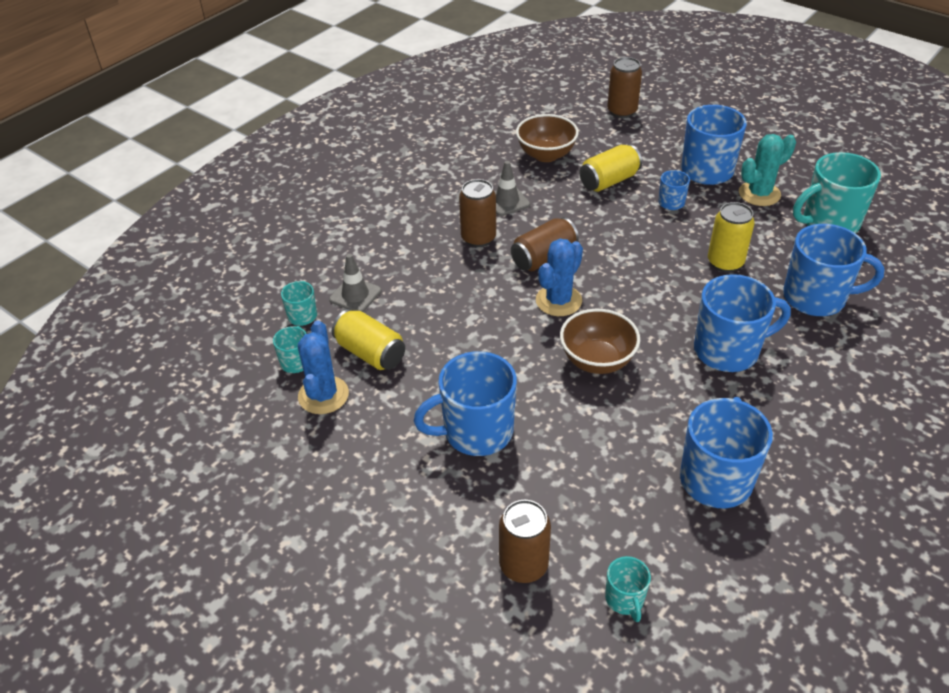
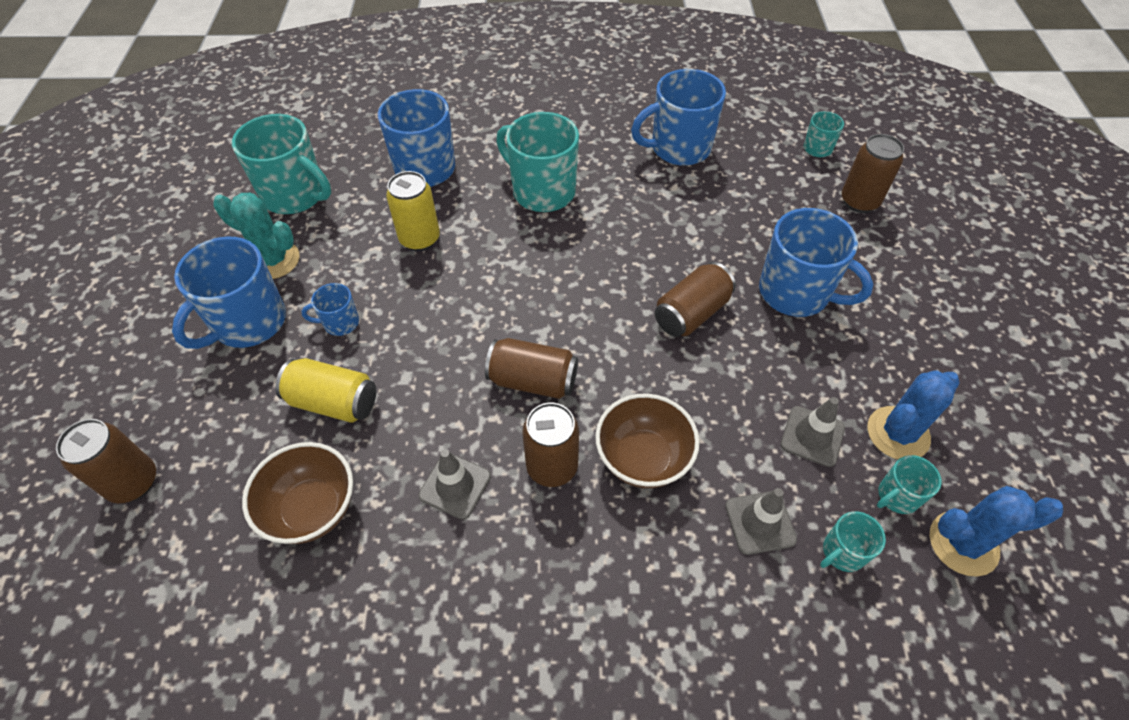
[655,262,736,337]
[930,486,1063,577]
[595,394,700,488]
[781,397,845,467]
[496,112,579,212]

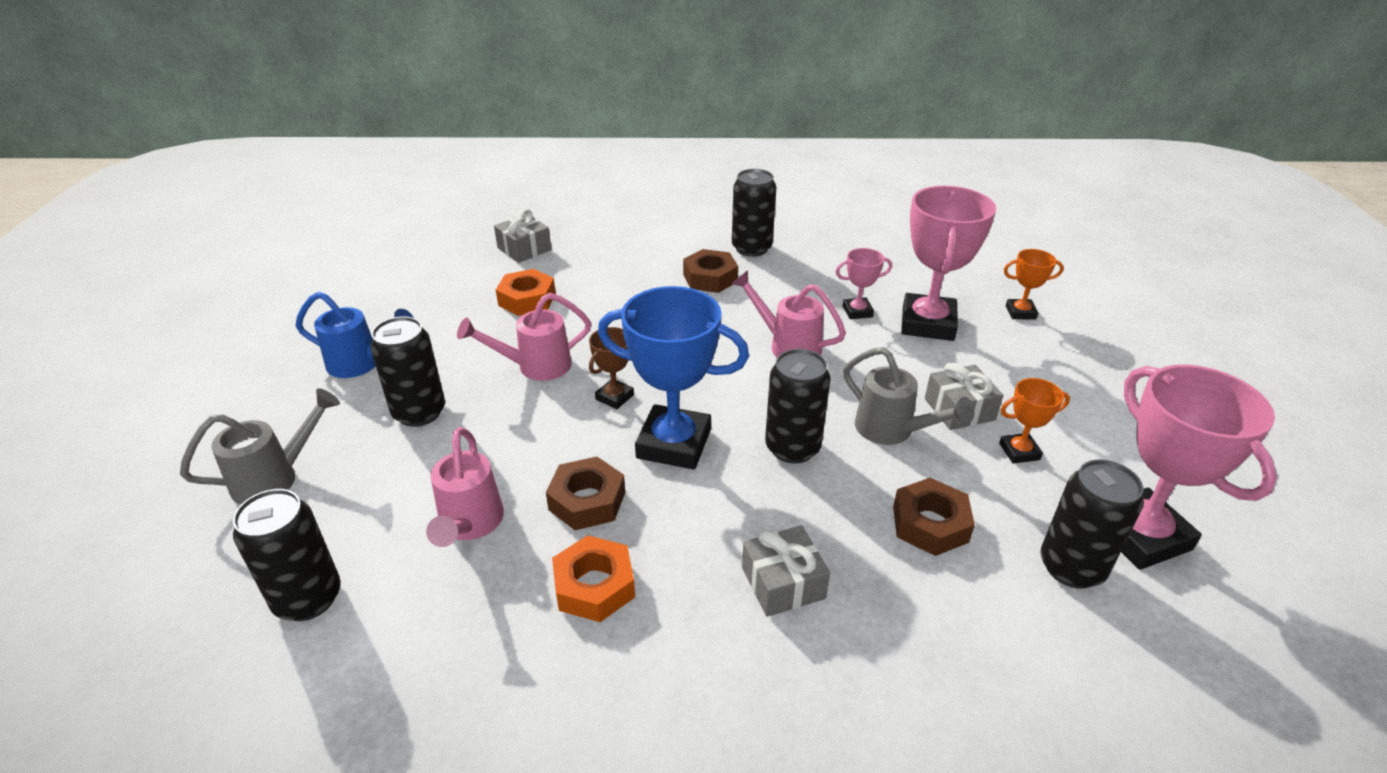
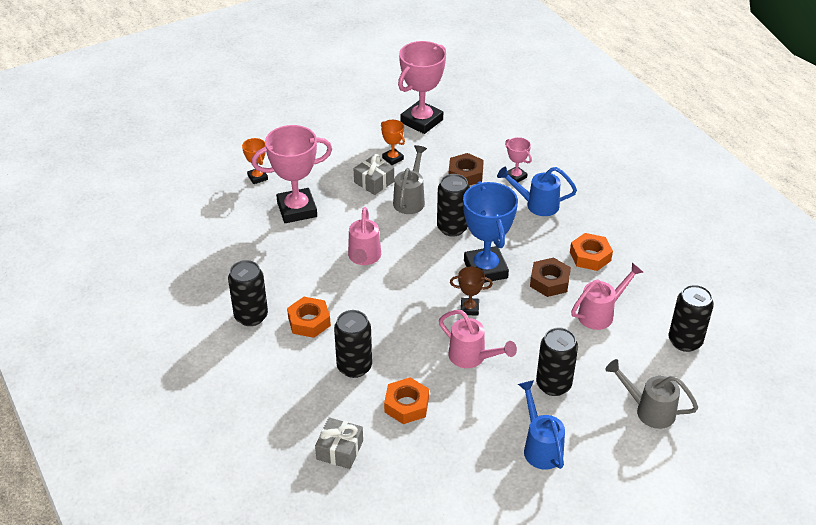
[505,137,532,182]
[334,310,372,378]
[497,167,577,216]
[287,297,331,338]

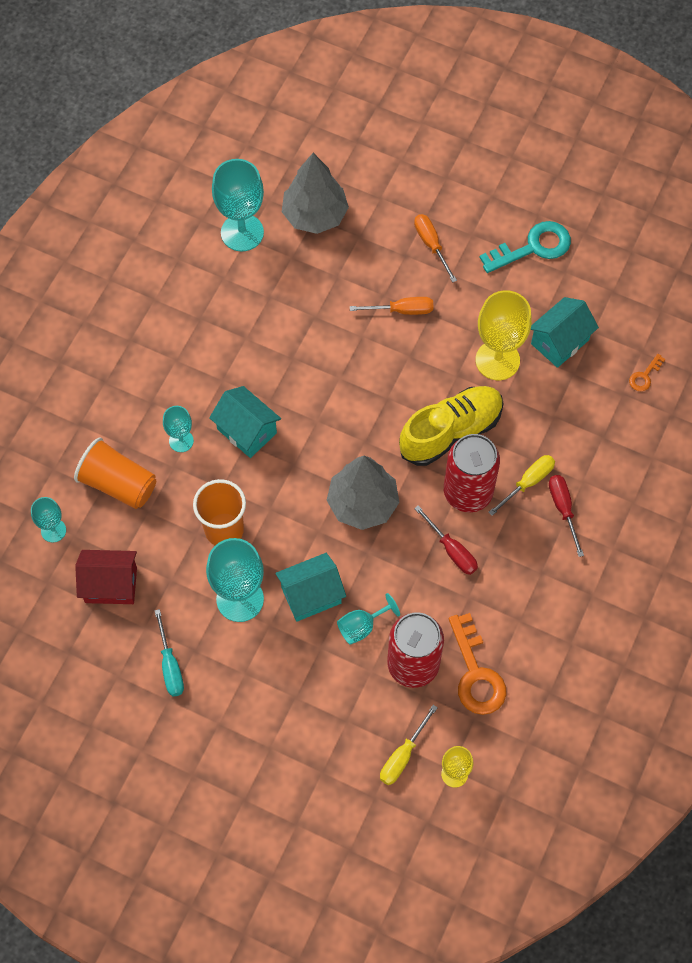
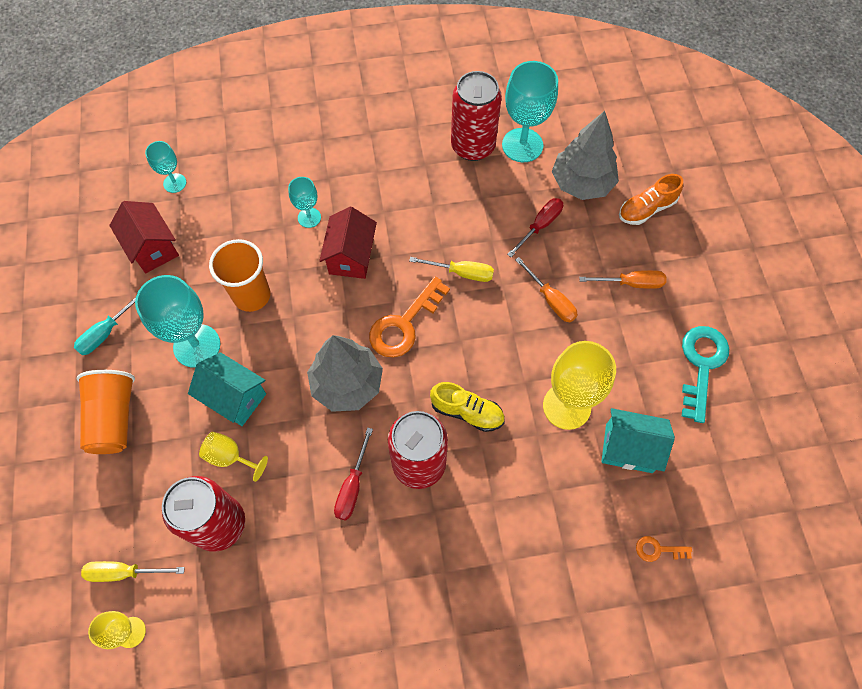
[451,71,502,161]
[619,174,683,225]
[77,370,135,454]
[369,277,450,357]
[409,257,494,282]
[507,198,563,257]
[319,207,377,279]
[199,432,268,482]
[579,270,667,289]
[682,326,729,423]
[430,382,505,432]

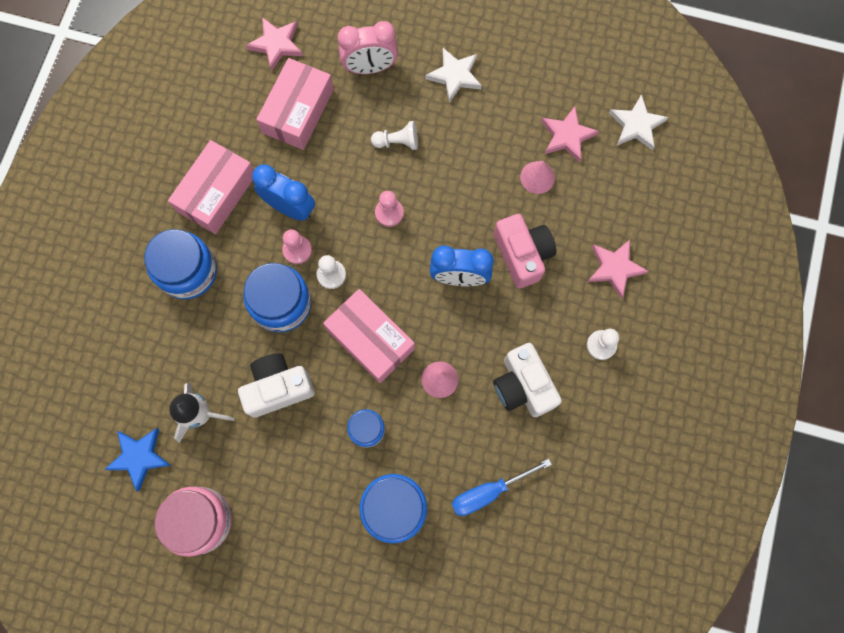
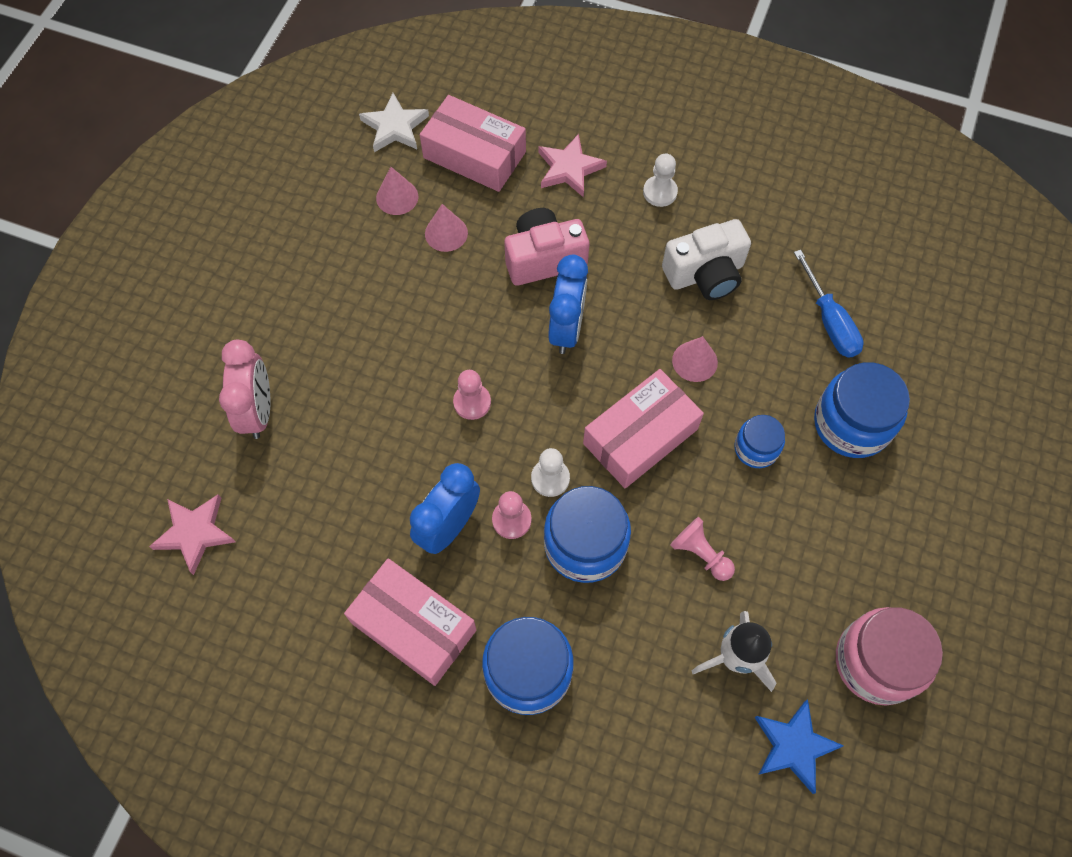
[371,121,418,150] (first image)
[425,48,482,103] (first image)
[420,95,526,192]
[670,517,735,581]
[376,167,418,215]

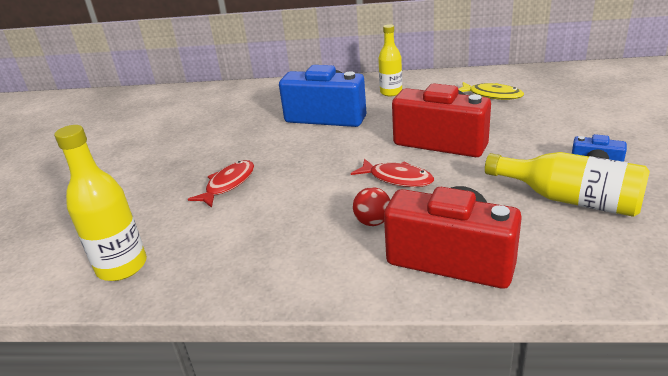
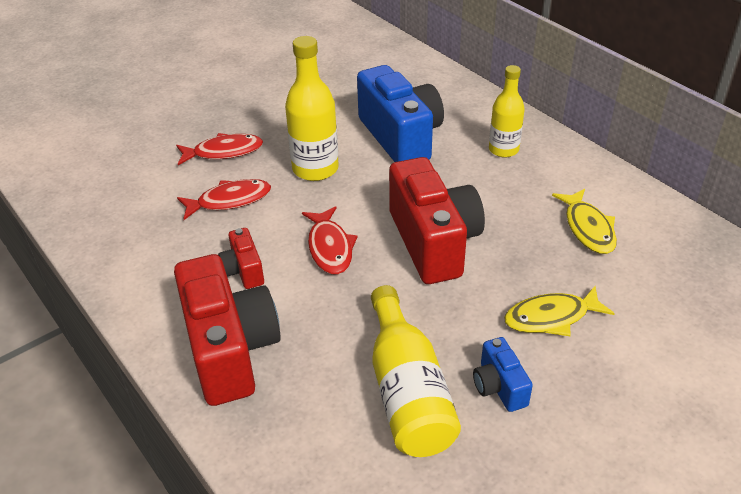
[177,179,271,220]
[504,286,615,336]
[285,36,339,181]
[218,228,264,289]

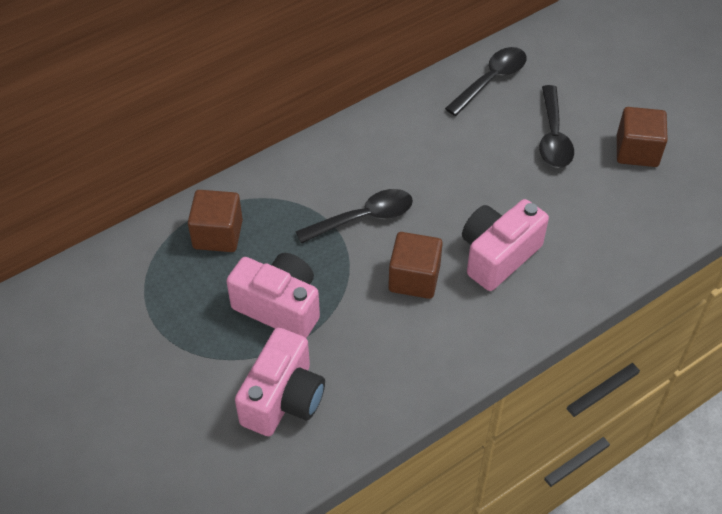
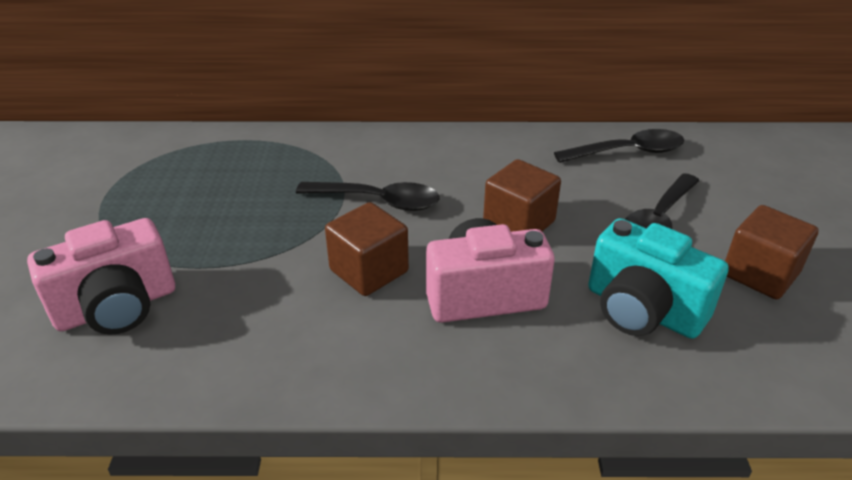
[226,253,320,338] (first image)
[588,218,729,339]
[483,159,561,232]

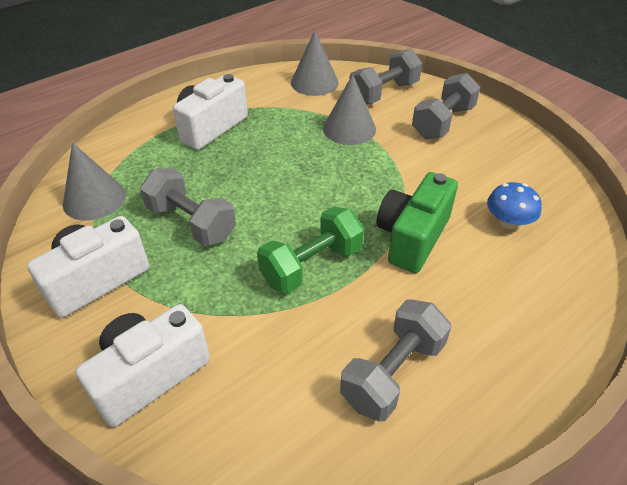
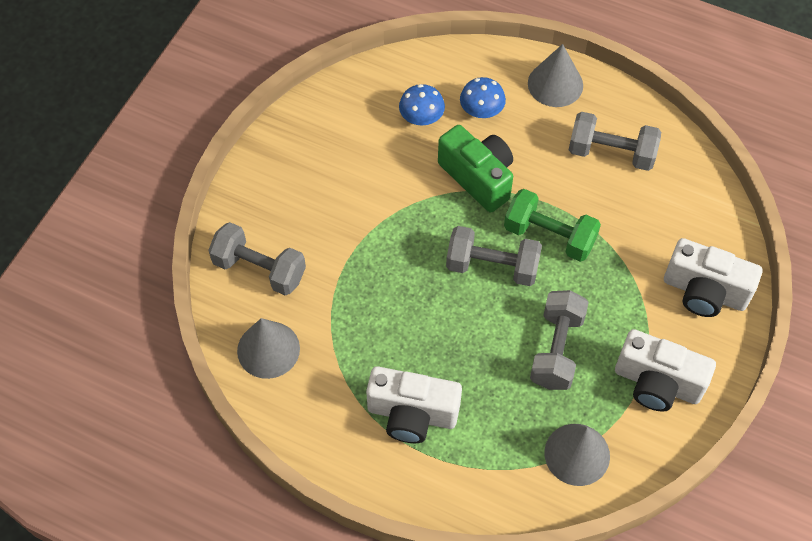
[460,77,506,118]
[528,44,583,107]
[446,226,542,286]
[438,125,513,212]

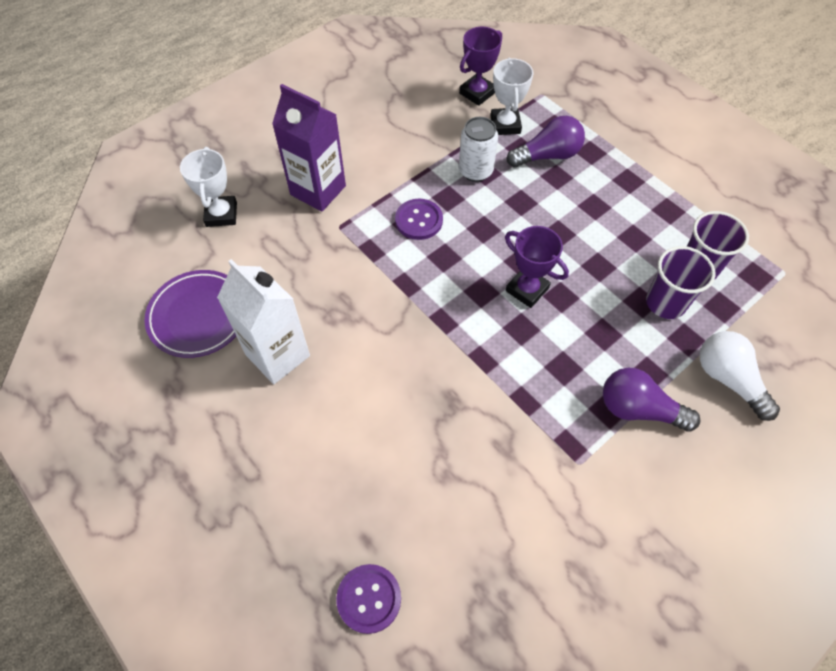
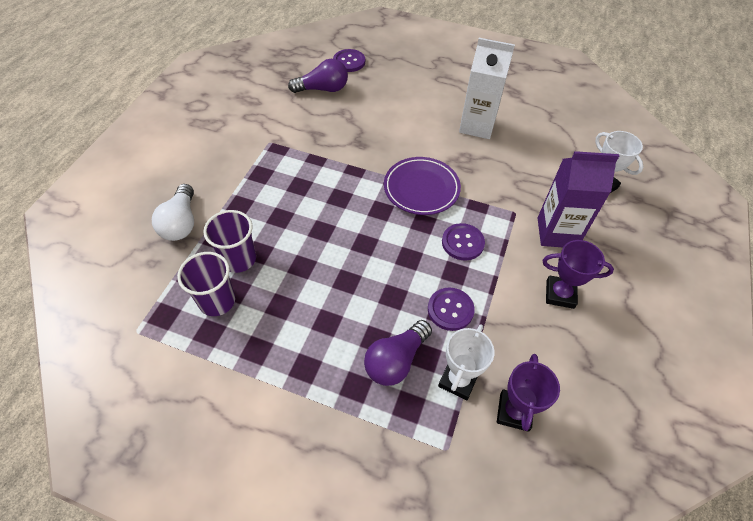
[384,157,461,215]
[543,240,614,309]
[288,59,348,93]
[428,288,475,331]
[438,324,494,400]
[152,184,194,241]

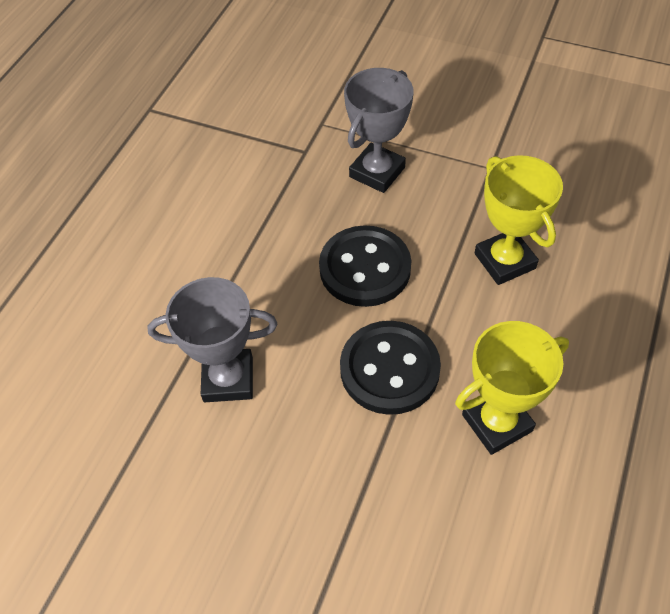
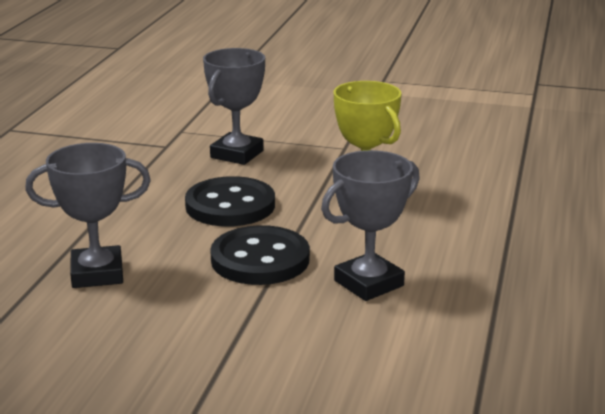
[321,150,420,301]

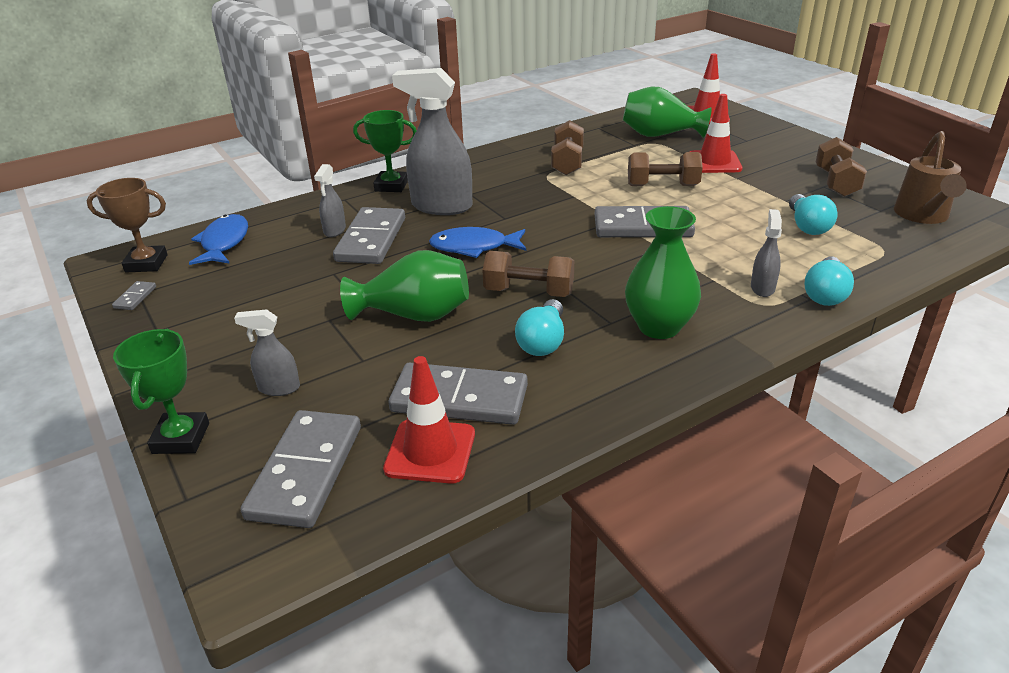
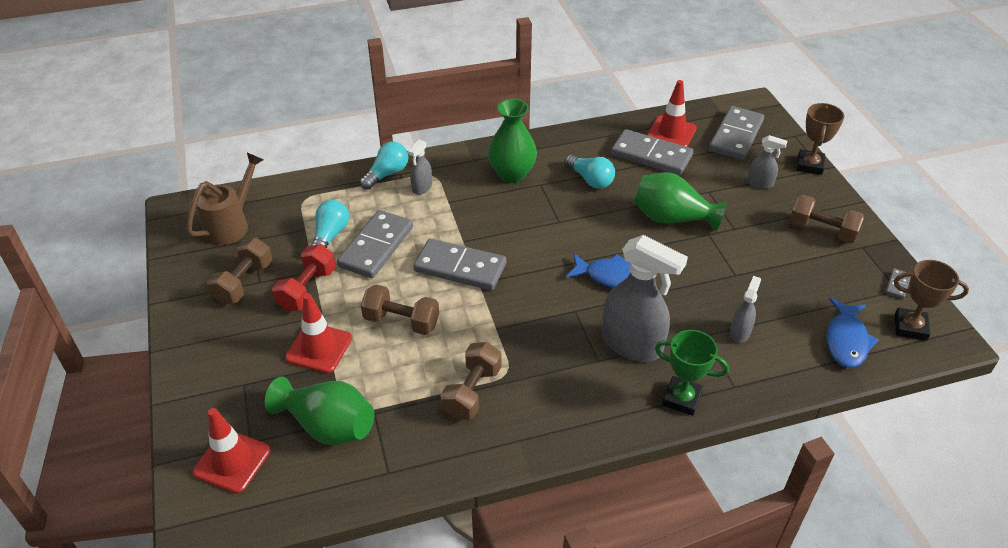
[272,244,336,311]
[337,210,413,278]
[789,195,865,244]
[797,103,844,175]
[564,155,615,189]

